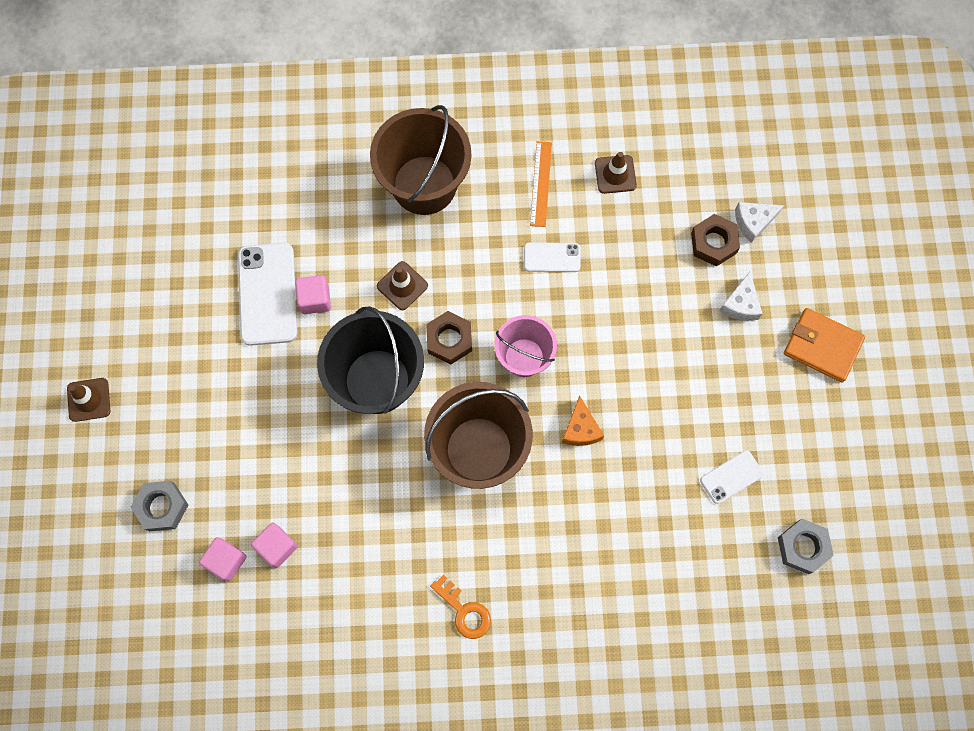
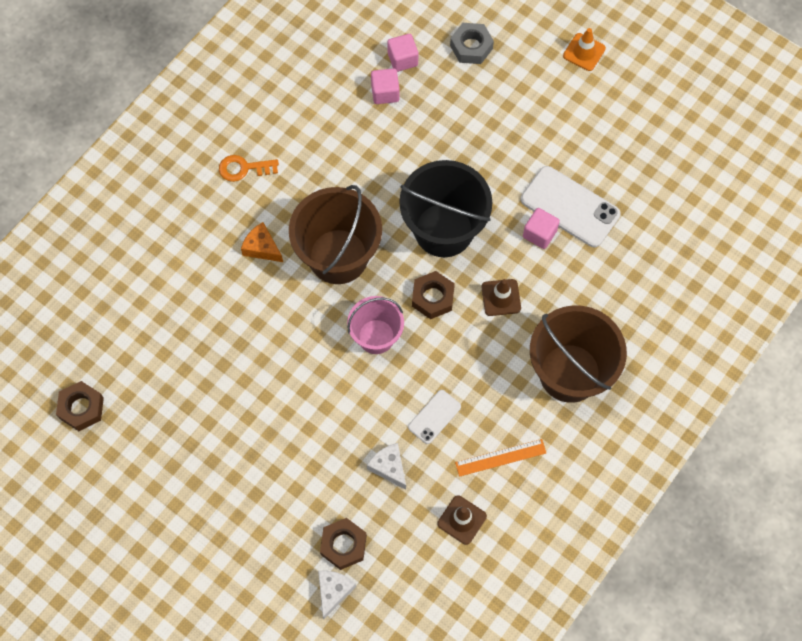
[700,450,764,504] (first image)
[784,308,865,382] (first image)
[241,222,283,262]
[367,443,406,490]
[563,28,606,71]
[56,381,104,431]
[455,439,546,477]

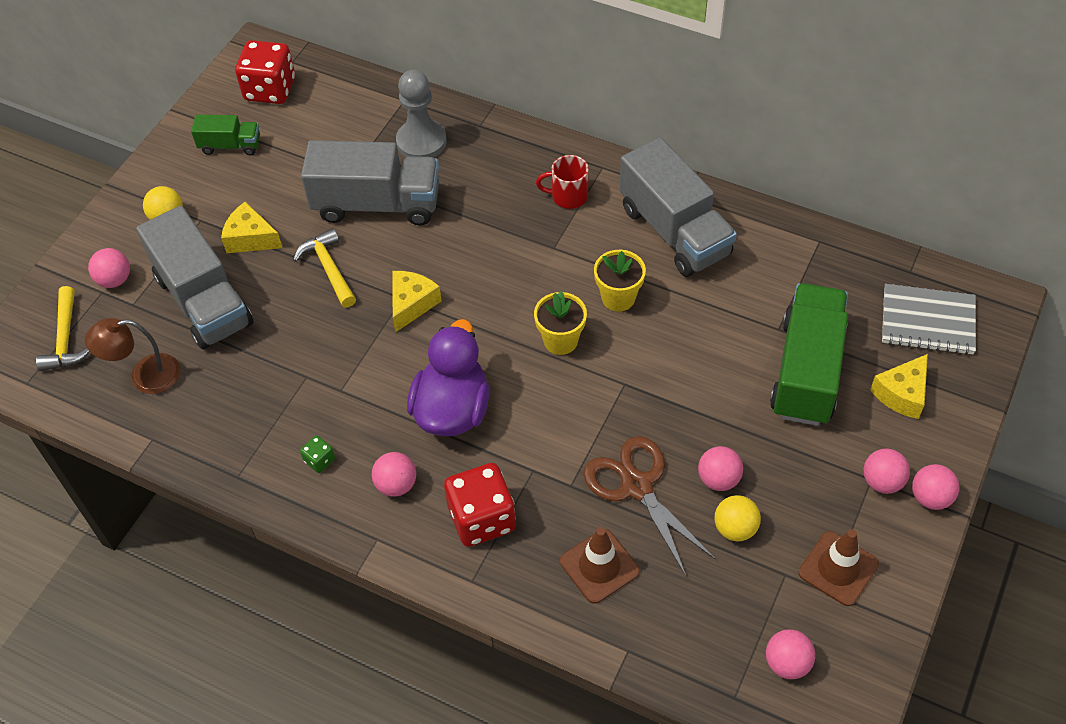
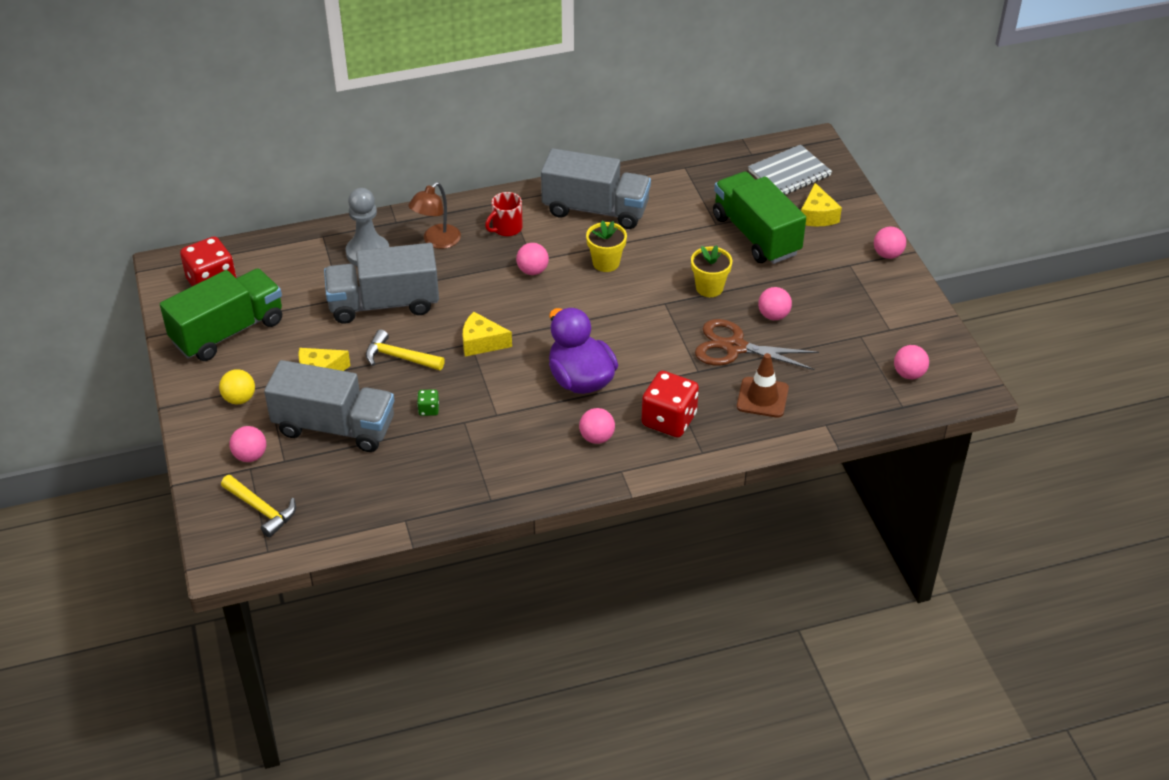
[714,495,761,541] (first image)
[799,529,879,606] (first image)
[408,182,461,249]
[417,389,439,416]
[691,245,733,297]
[516,243,549,275]
[324,243,439,324]
[463,312,512,357]
[160,268,282,361]

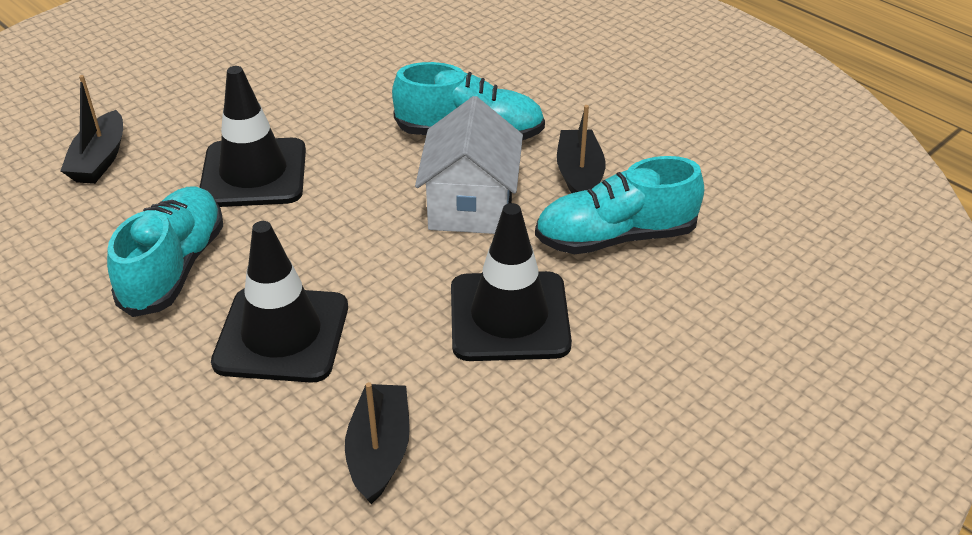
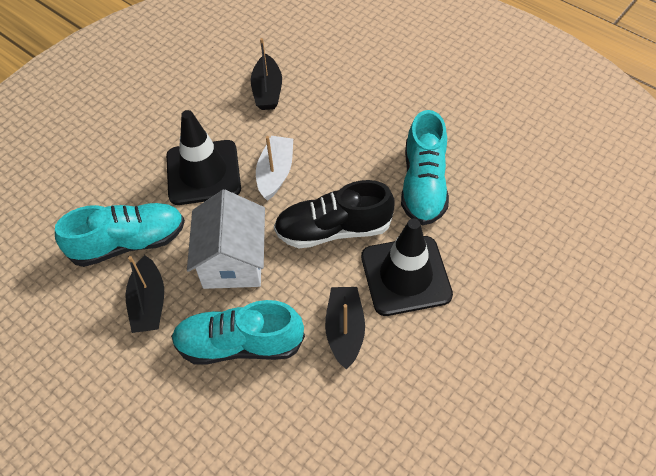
[211,221,348,383] (first image)
[256,136,293,201]
[274,180,394,248]
[325,287,365,369]

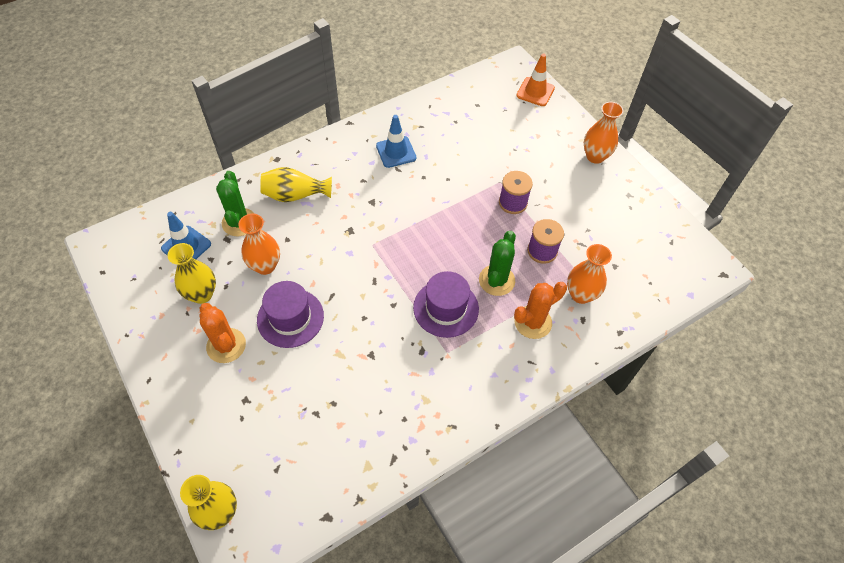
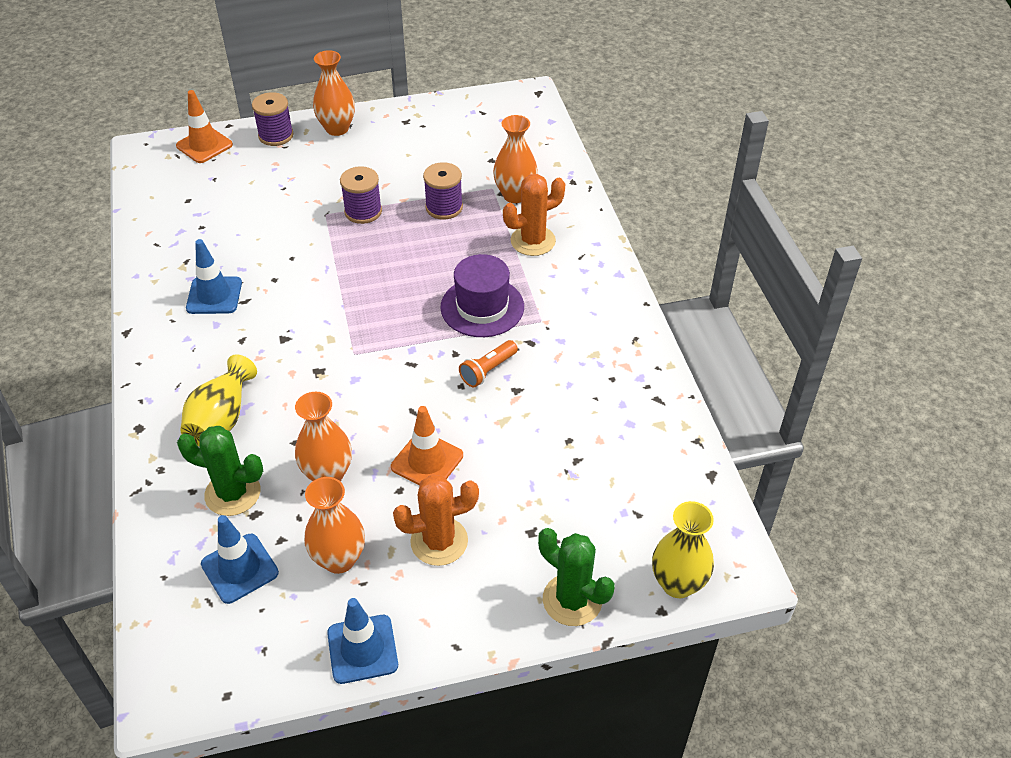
[252,92,294,146]
[327,598,398,684]
[459,340,518,387]
[538,528,614,626]
[391,406,463,485]
[304,477,365,574]
[503,174,565,256]

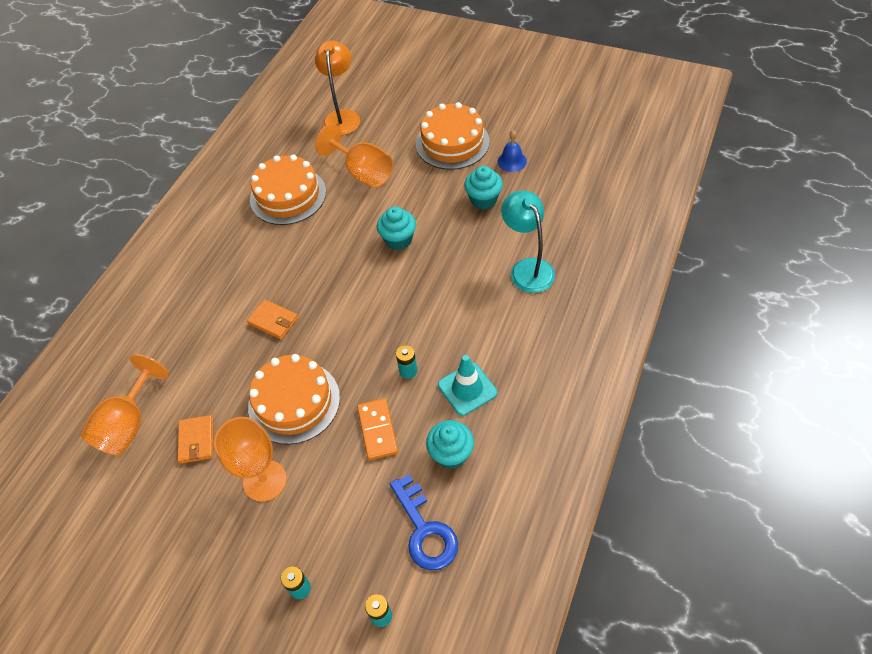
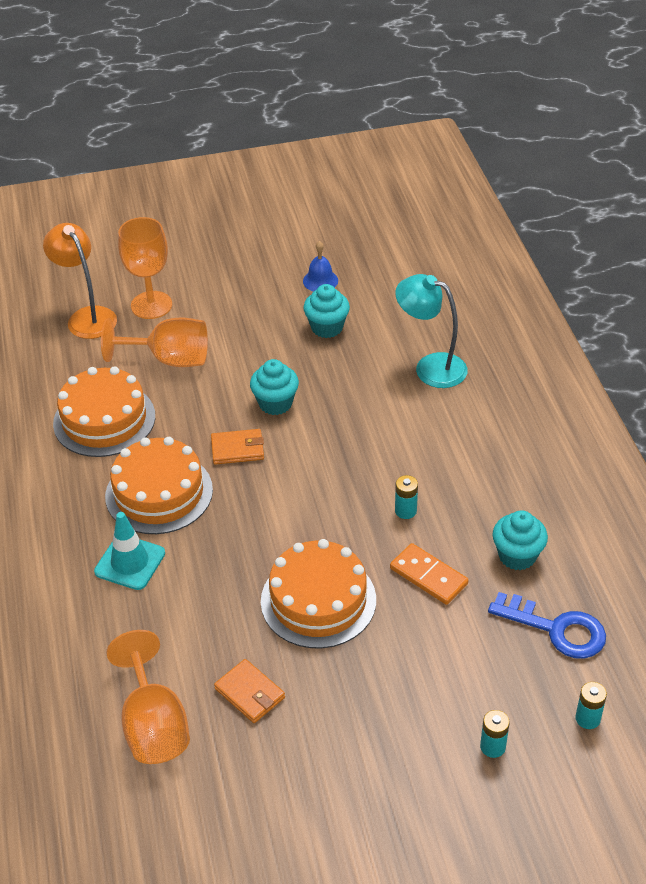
[118,217,172,319]
[211,429,264,465]
[105,437,213,534]
[94,512,165,590]

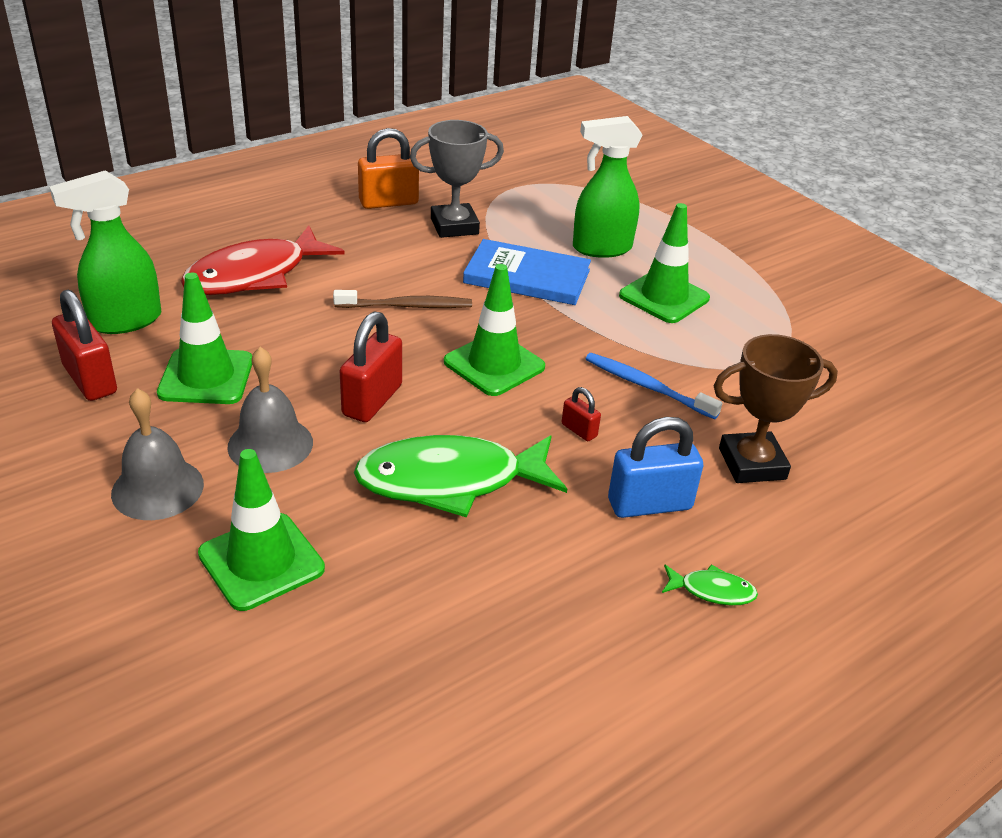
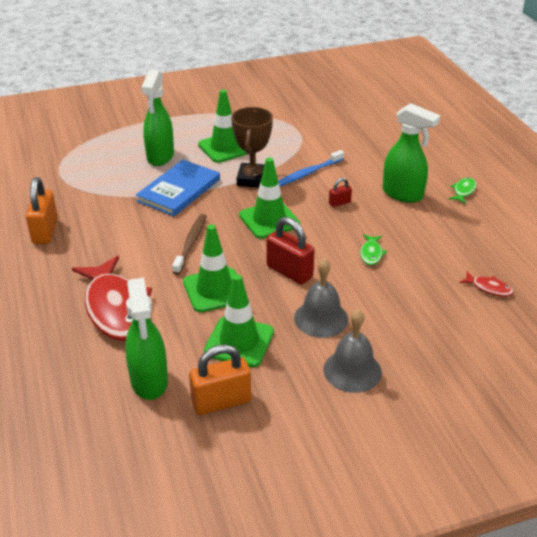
[410,120,504,238] (first image)
[460,272,514,297]
[183,224,237,312]
[231,107,273,188]
[383,103,440,203]
[189,344,251,415]
[360,234,387,265]

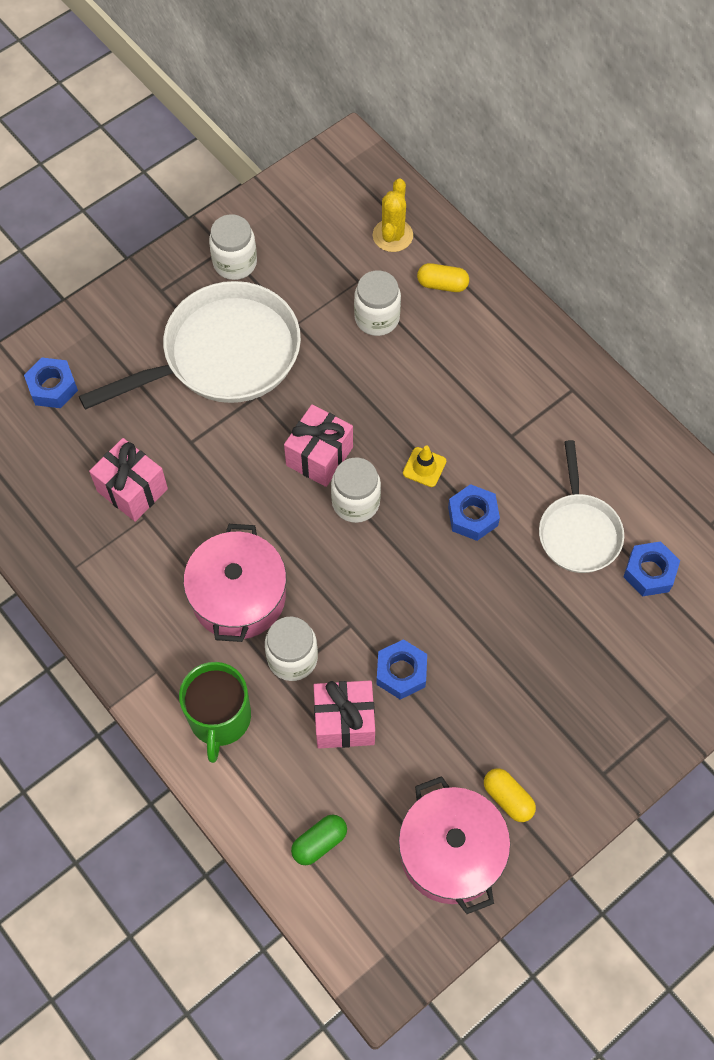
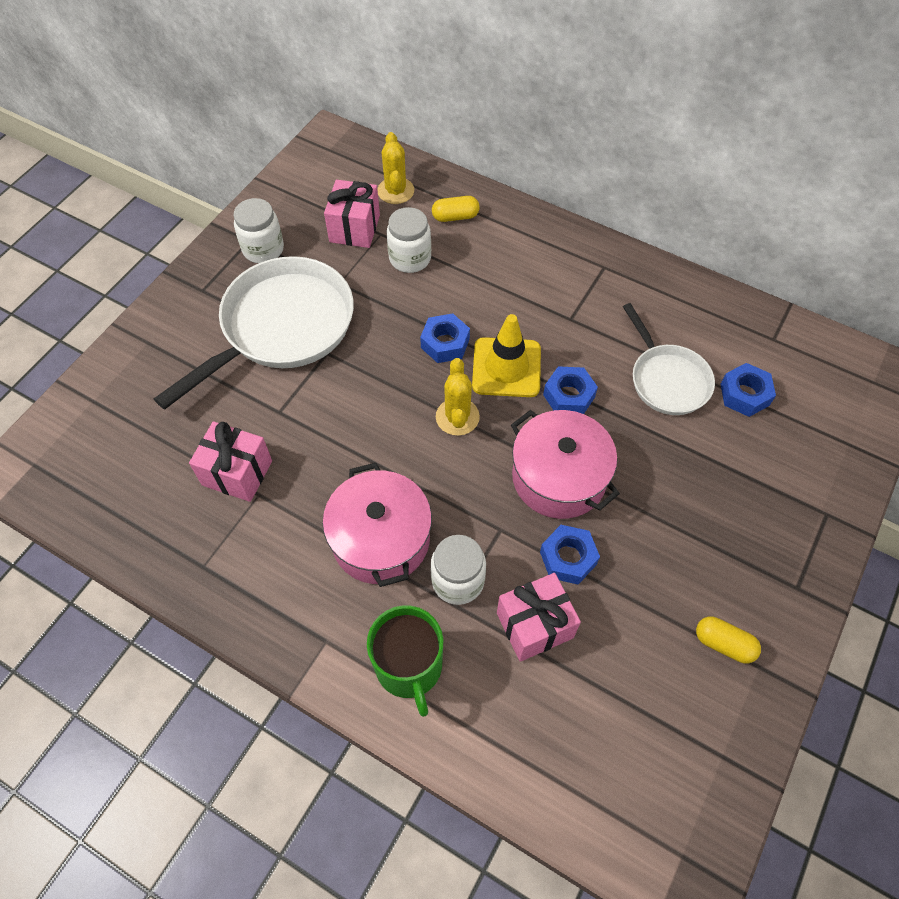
[291,815,347,865] (first image)
[420,313,470,363]
[324,180,380,248]
[511,410,620,519]
[436,358,480,436]
[472,314,541,397]

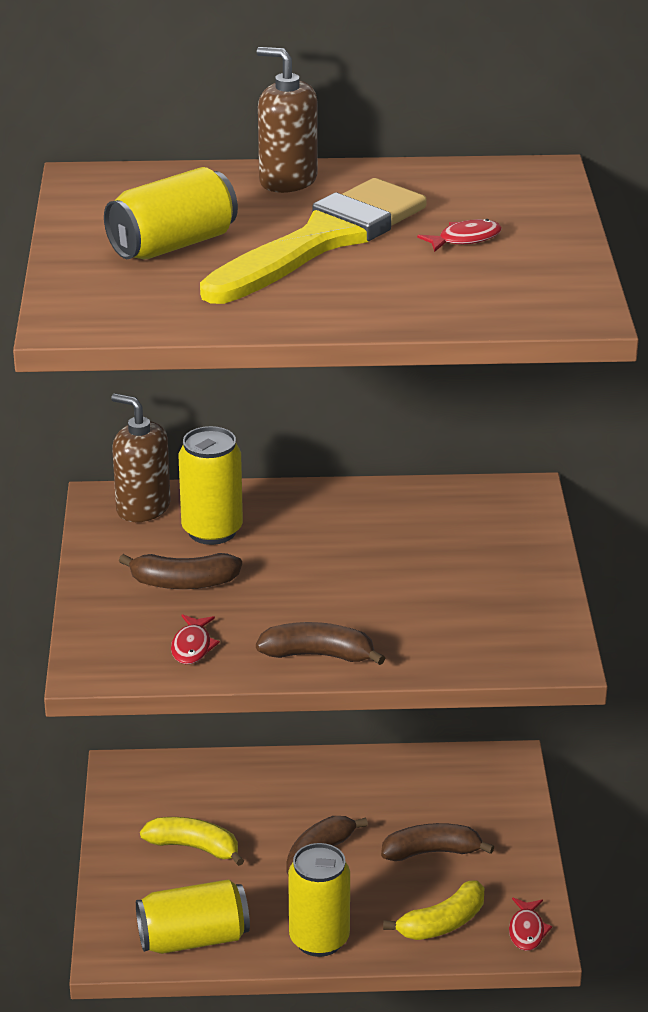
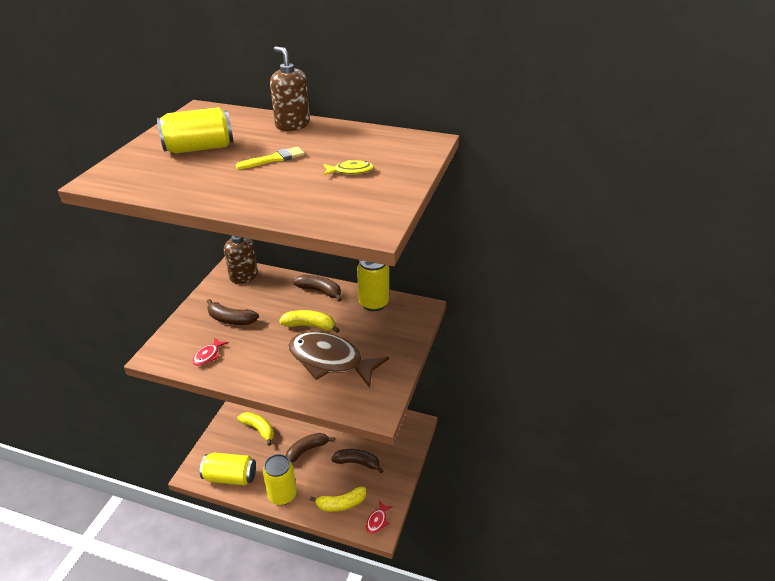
[279,310,340,333]
[288,332,389,388]
[357,260,389,311]
[293,275,342,302]
[323,160,374,175]
[236,147,305,169]

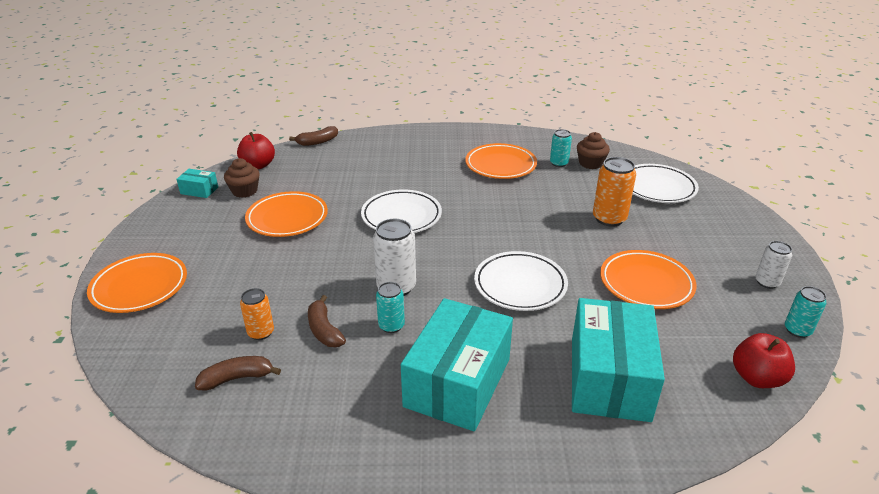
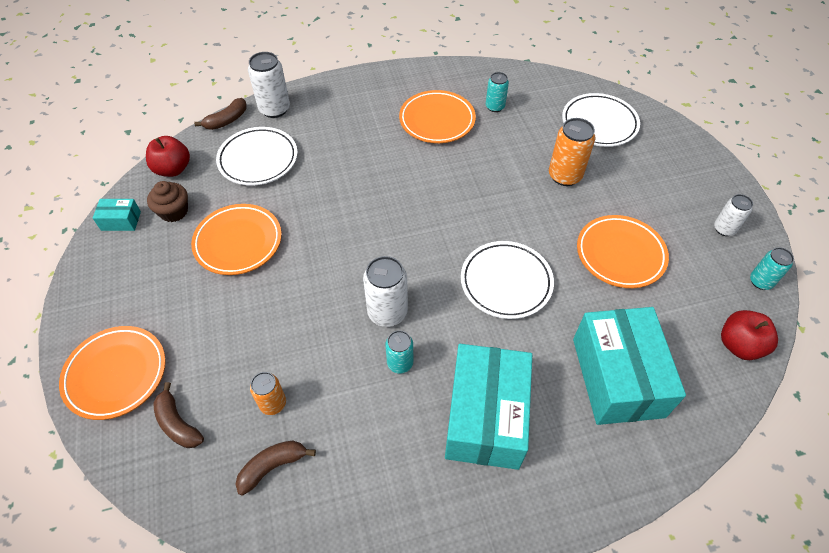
[577,132,610,169] (first image)
[248,52,290,118]
[153,382,204,448]
[216,127,297,186]

